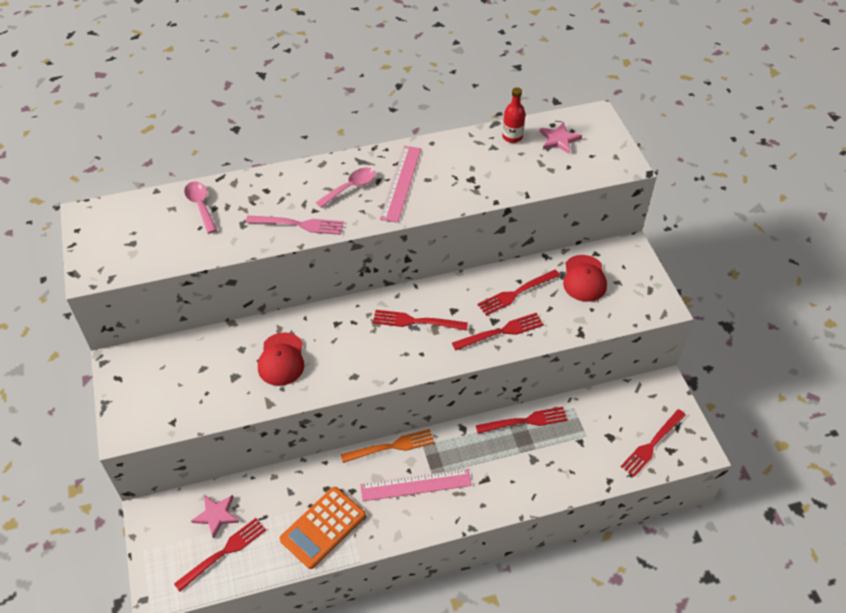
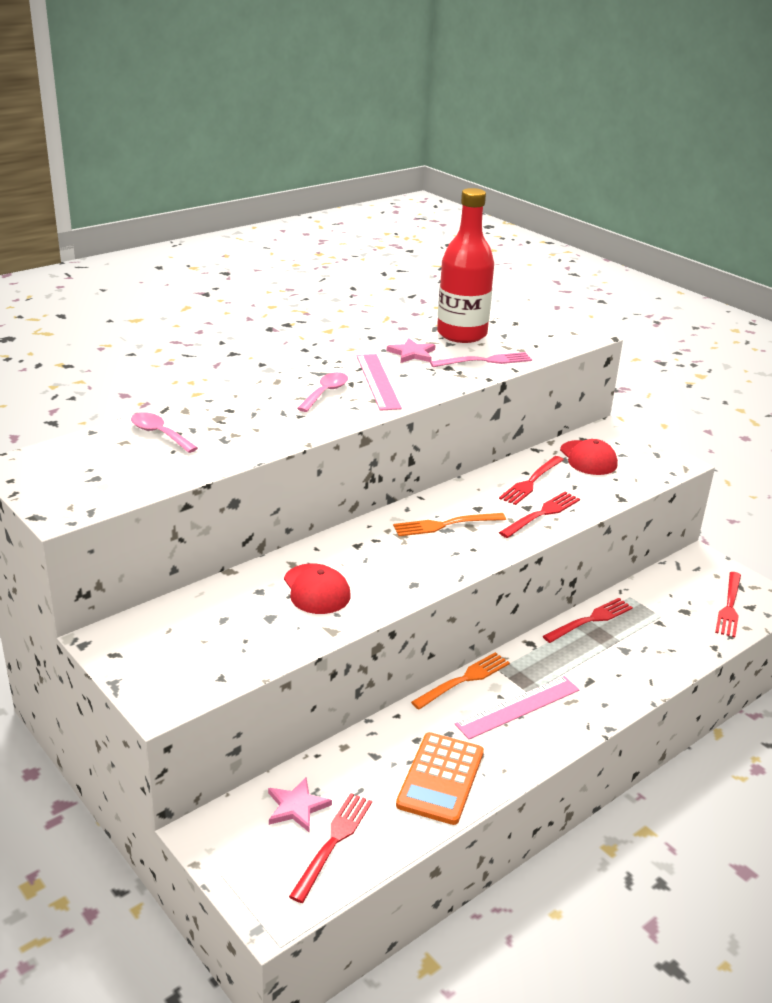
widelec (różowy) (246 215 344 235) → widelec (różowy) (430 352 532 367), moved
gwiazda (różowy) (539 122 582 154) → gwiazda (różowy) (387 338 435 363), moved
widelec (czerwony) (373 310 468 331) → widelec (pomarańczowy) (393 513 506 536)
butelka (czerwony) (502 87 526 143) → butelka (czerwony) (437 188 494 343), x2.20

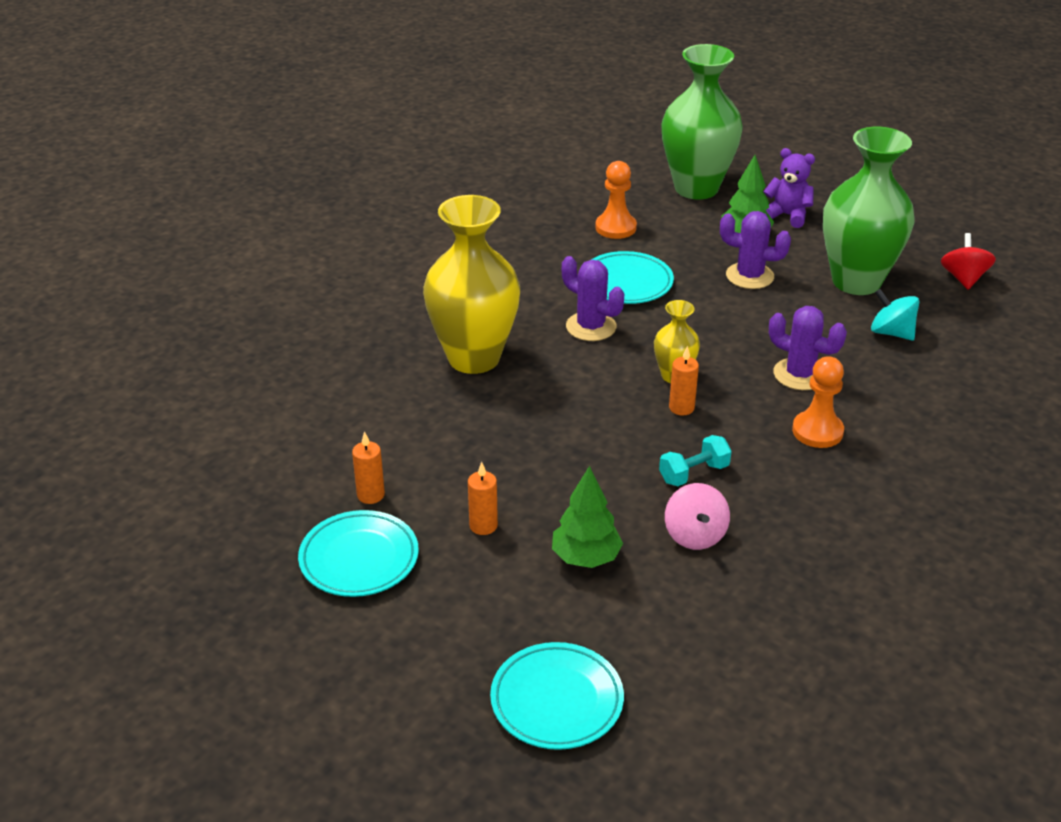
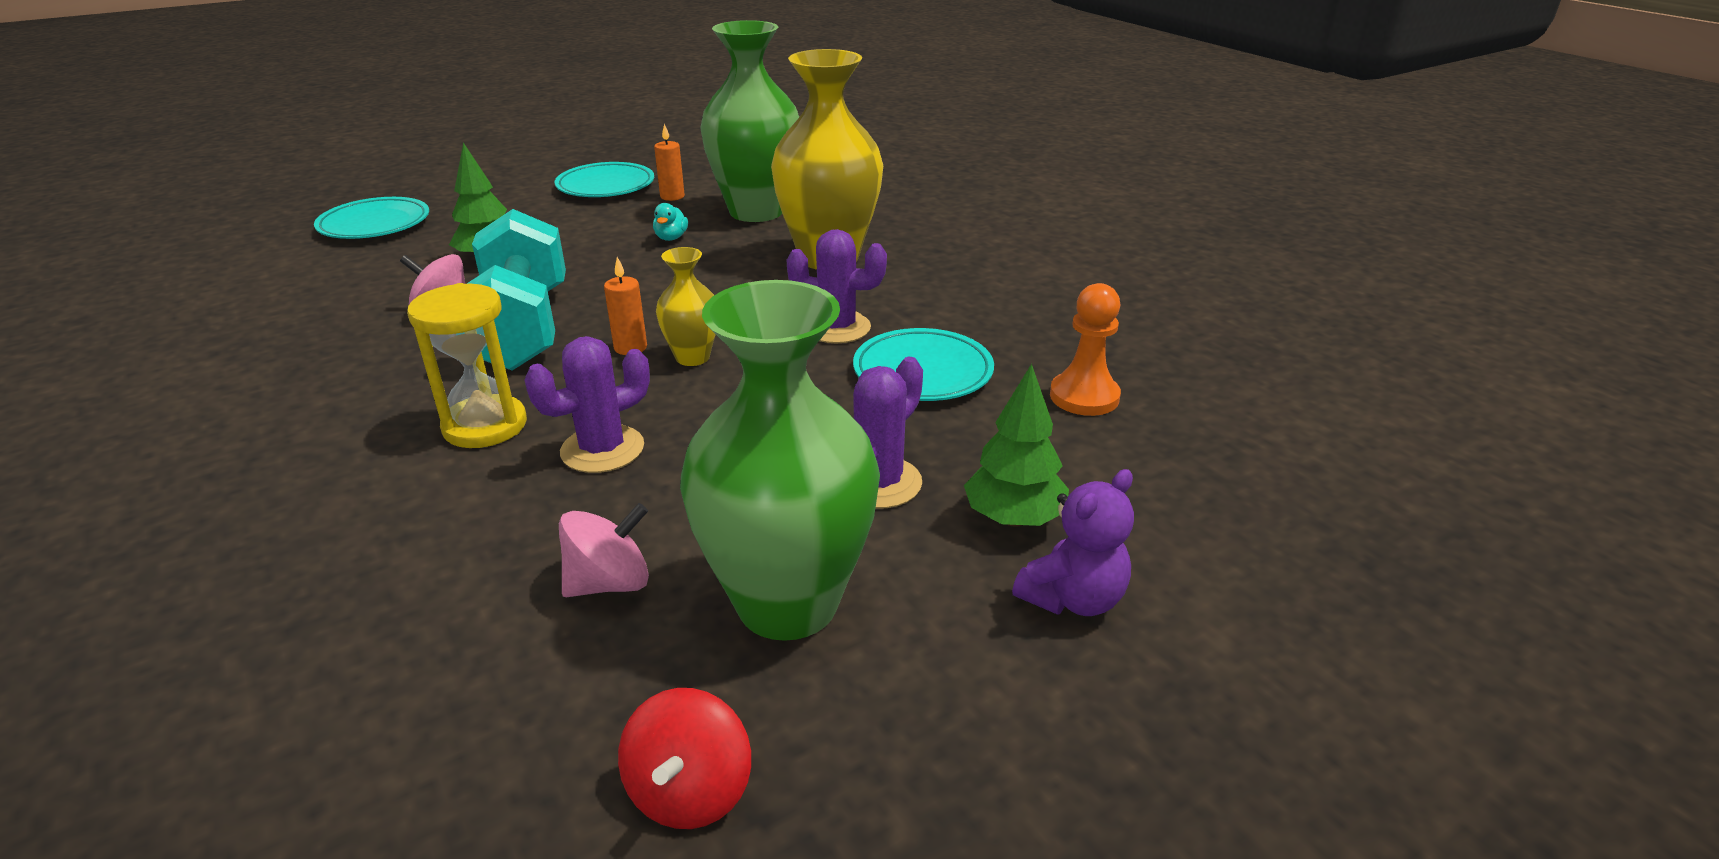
świeca (pomarańczowy) (468 462 498 535) → -
- → kaczka (turkusowy) (653 203 688 241)
wazon (zielony) (662 44 743 200) → wazon (zielony) (700 20 799 222), moved
pionek (pomarańczowy) (792 356 844 448) → klepsydra (żółty) (407 283 527 448)
bączek (turkusowy) (871 289 919 340) → bączek (różowy) (559 503 649 597)
kaktus (fioletowy) (562 256 624 341) → kaktus (fioletowy) (787 229 887 343), 45 degrees clockwise
bączek (czerwony) (941 233 996 290) → bączek (czerwony) (618 688 751 829), 75 degrees clockwise
hantel (turkusowy) (659 435 732 486) → hantel (turkusowy) (467 209 566 371), x2.29

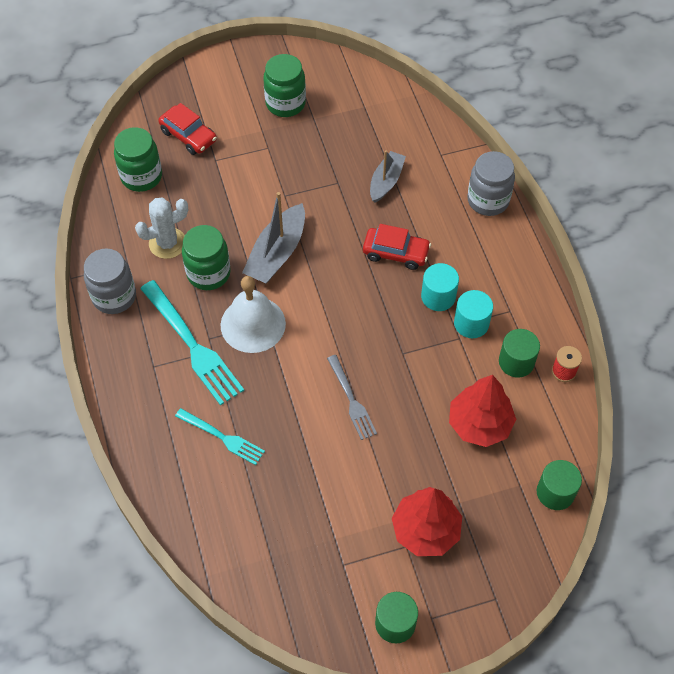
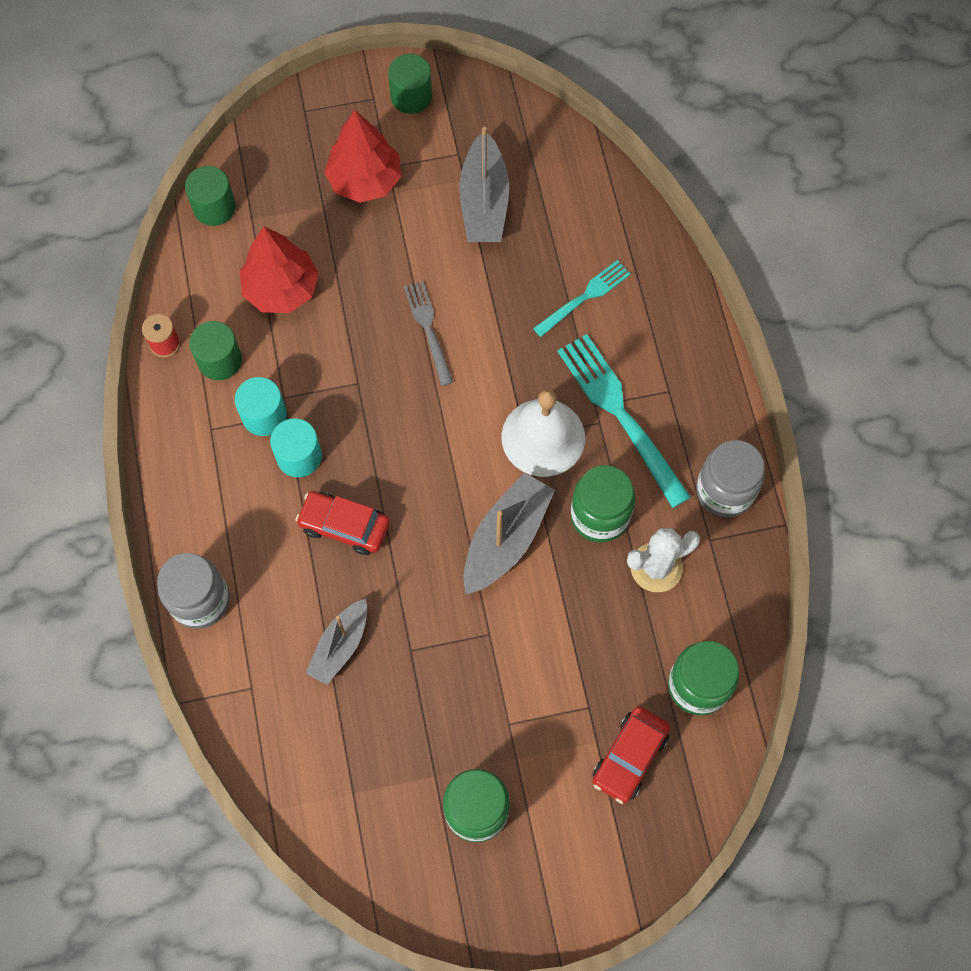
- → łódka (szary) (459 127 509 242)
samochód (czerwony) (158 103 217 155) → samochód (czerwony) (592 706 670 804), 105 degrees counterclockwise
widelec (turkusowy) (175 408 265 465) → widelec (turkusowy) (533 260 631 337), 105 degrees clockwise

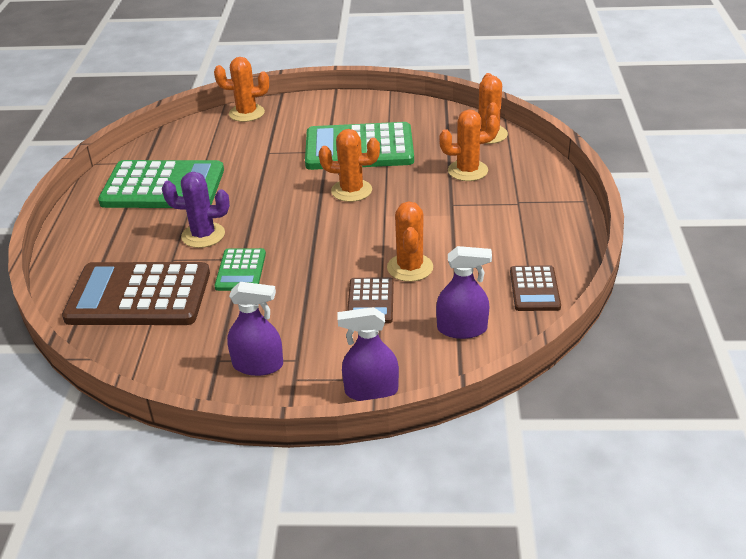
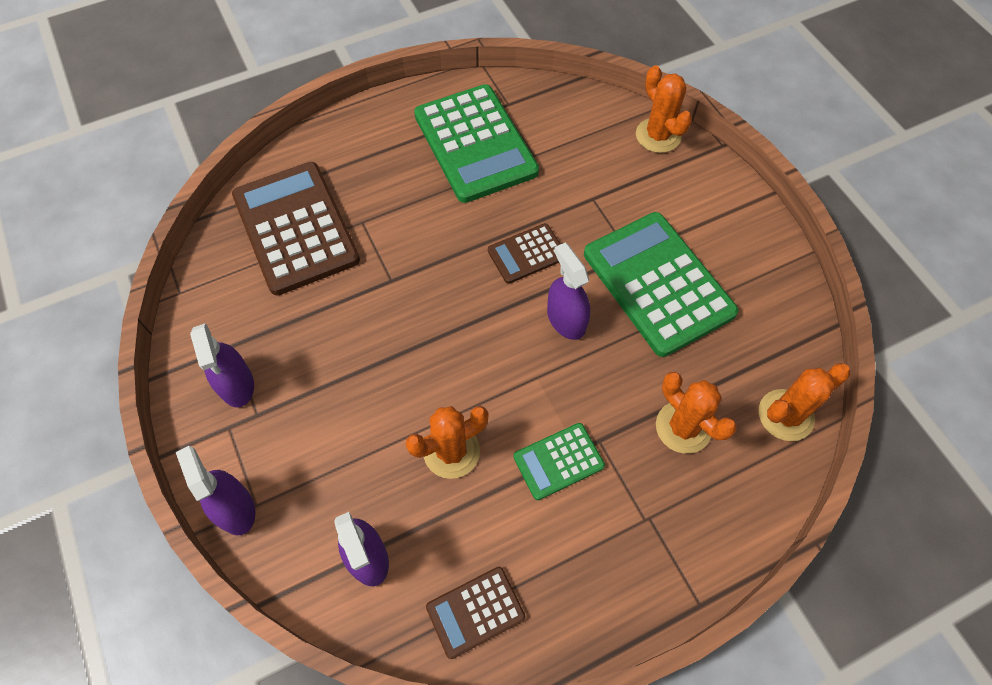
kaktus (fioletowy) (162 172 230 248) → -
kalkulator (zielony) (214 248 266 291) → kalkulator (zielony) (514 423 605 500), moved
kalkulator (brązowy) (347 277 394 323) → kalkulator (brązowy) (488 223 560 284), moved
kaktus (pomarańczowy) (319 129 380 202) → spryskiwacz (fioletowy) (547 242 590 340)

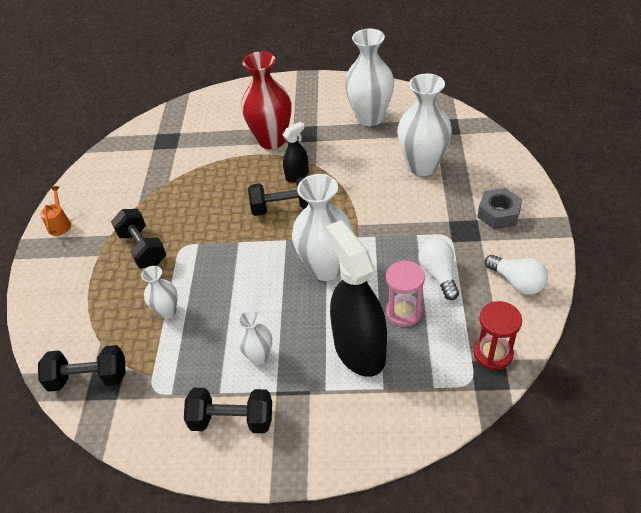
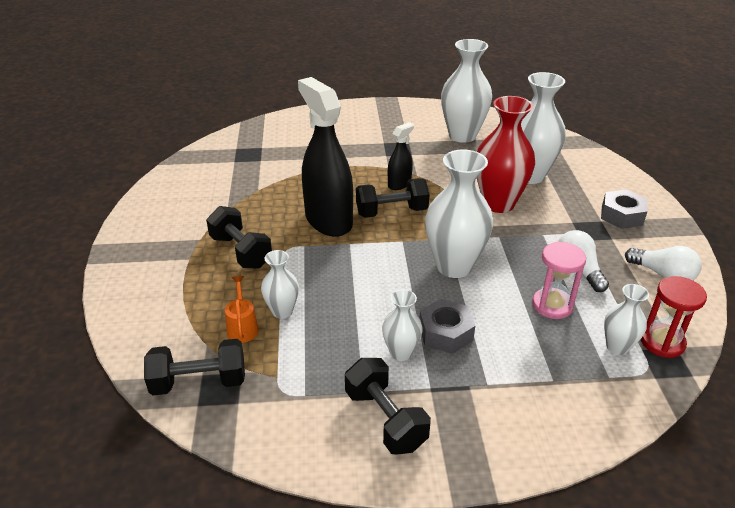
- → nakrętka (szary) (419 299 475 354)
- → wazon (biały) (604 284 649 355)
konewka (pomarańczowy) (40 186 71 236) → konewka (pomarańczowy) (225 276 259 343), moved
wazon (czerwony) (241 52 291 149) → wazon (czerwony) (477 96 535 213), moved
spryskiwacz (czarny) (326 220 387 377) → spryskiwacz (czarny) (298 77 353 237), moved
hantel (czarny) (184 388 272 433) → hantel (czarny) (345 358 431 455), 60 degrees clockwise

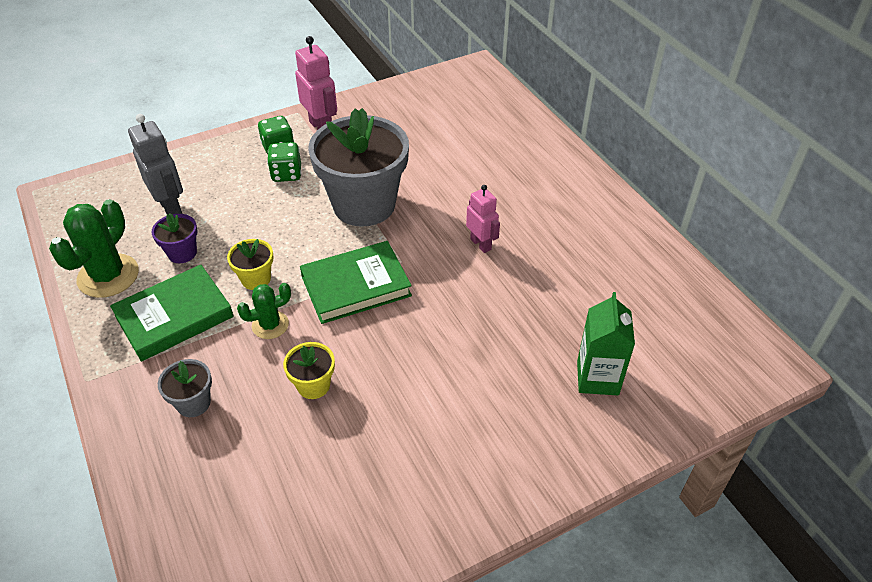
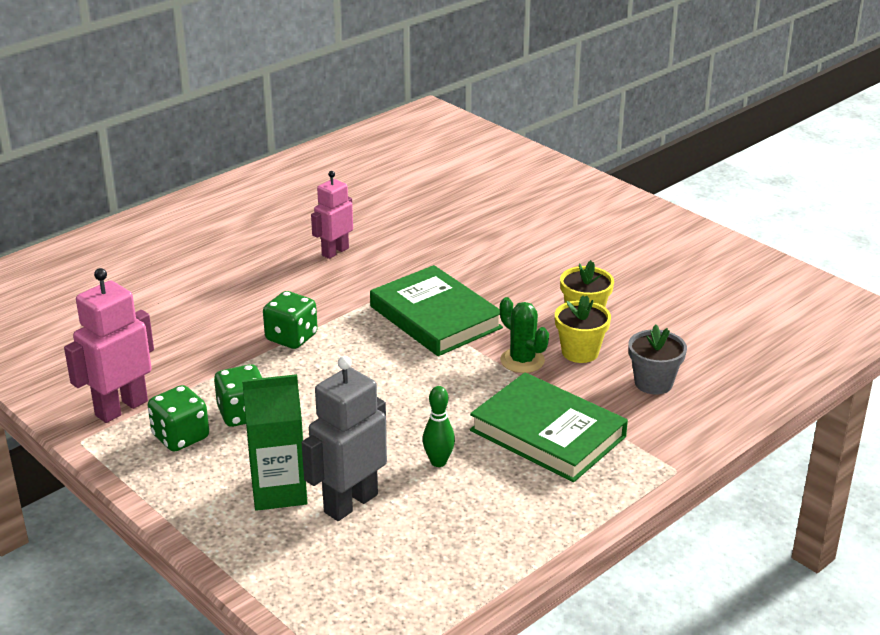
kaktus (zielony) (49 199 139 298) → -
doniczka (żółty) (227 239 273 290) → doniczka (żółty) (555 295 611 363), moved
karton mleka (zielony) (577 292 635 395) → karton mleka (zielony) (242 374 307 511), moved
doniczka (fioletowy) (151 213 198 263) → kręgiel (zielony) (423 386 455 467)
doniczka (szary) (308 108 409 227) → kostka do gry (zielony) (263 291 318 349)

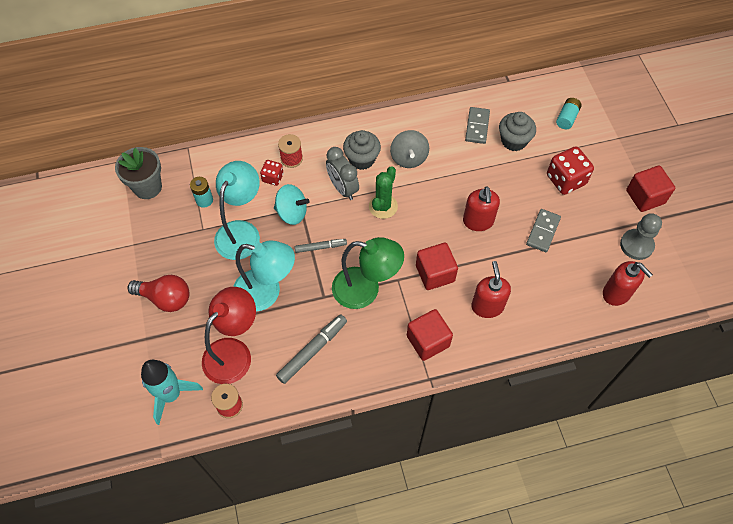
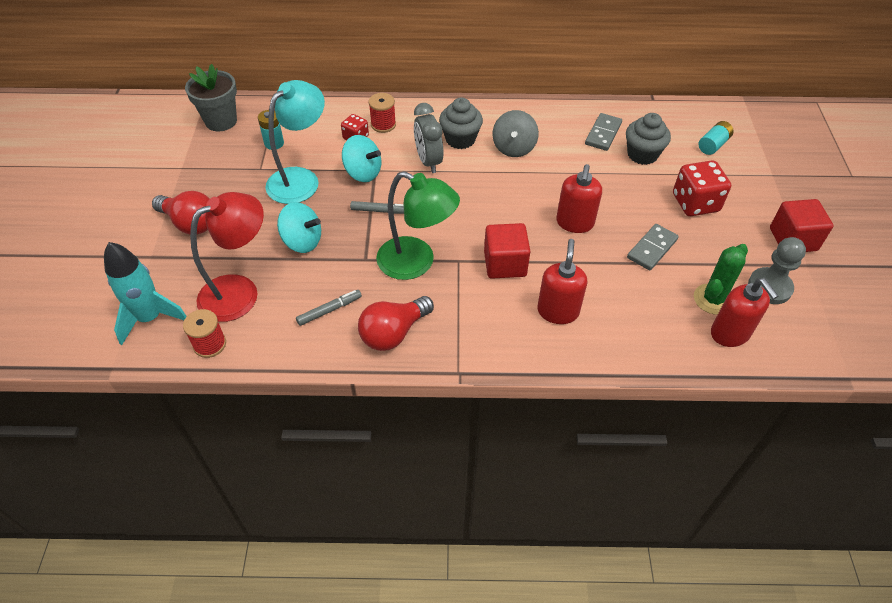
sześcian (czerwony) (407 309 453 361) → -
- → żarówka (czerwony) (358 296 434 351)
kaktus (zielony) (369 166 398 219) → kaktus (zielony) (694 244 748 315), moved
lampka (turkusowy) (233 240 295 311) → bączek (turkusowy) (277 202 321 253)
flamaster (szary) (276 314 347 384) → flamaster (szary) (296 290 362 326), x0.62

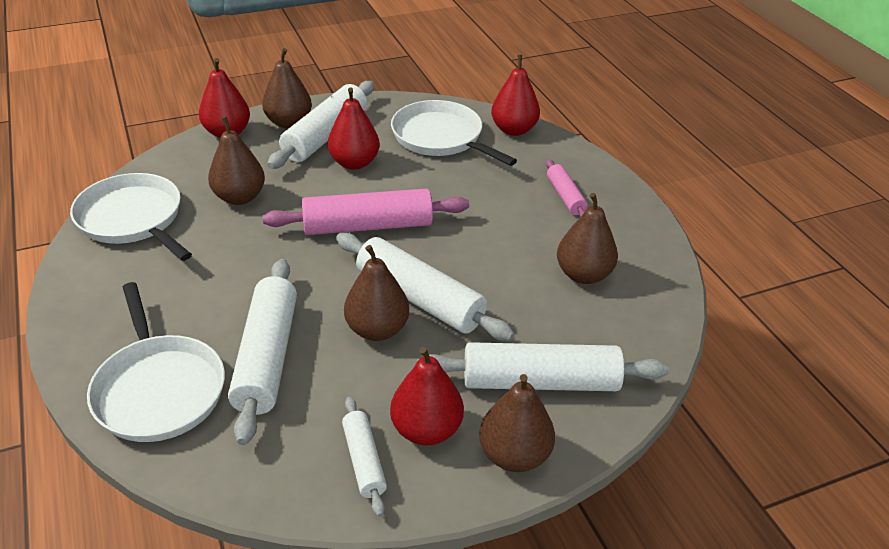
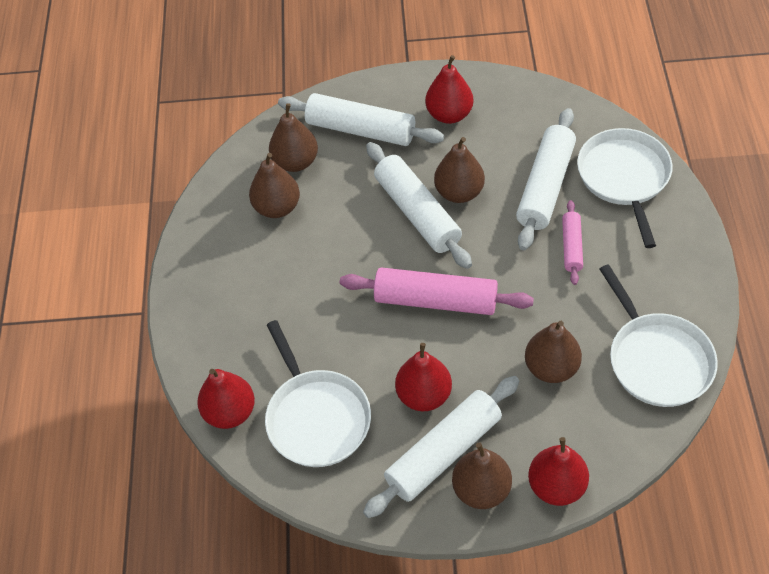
wałek do ciasta (biały) (342 397 387 517) → -
gruszka (brązowy) (479 374 555 472) → gruszka (brązowy) (269 103 318 172), moved
wałek do ciasta (różowy) (546 159 588 217) → wałek do ciasta (różowy) (562 200 583 285), moved

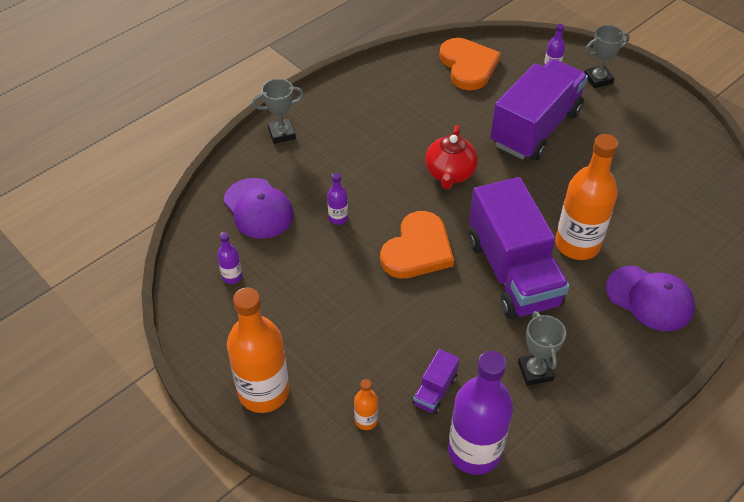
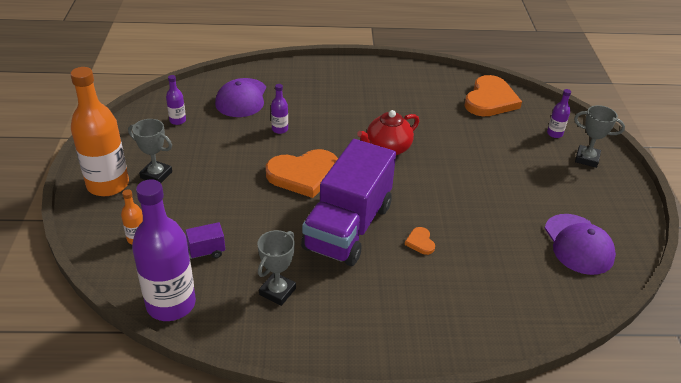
ciężarówka (fioletowy) (490 59 588 160) → -
puchar (szary) (253 79 304 144) → puchar (szary) (128 119 172 183), moved
czapka (fioletowy) (606 266 695 331) → czapka (fioletowy) (544 214 616 275), moved
butelka (pomarańczowy) (555 134 618 260) → serce (pomarańczowy) (405 227 435 255)

